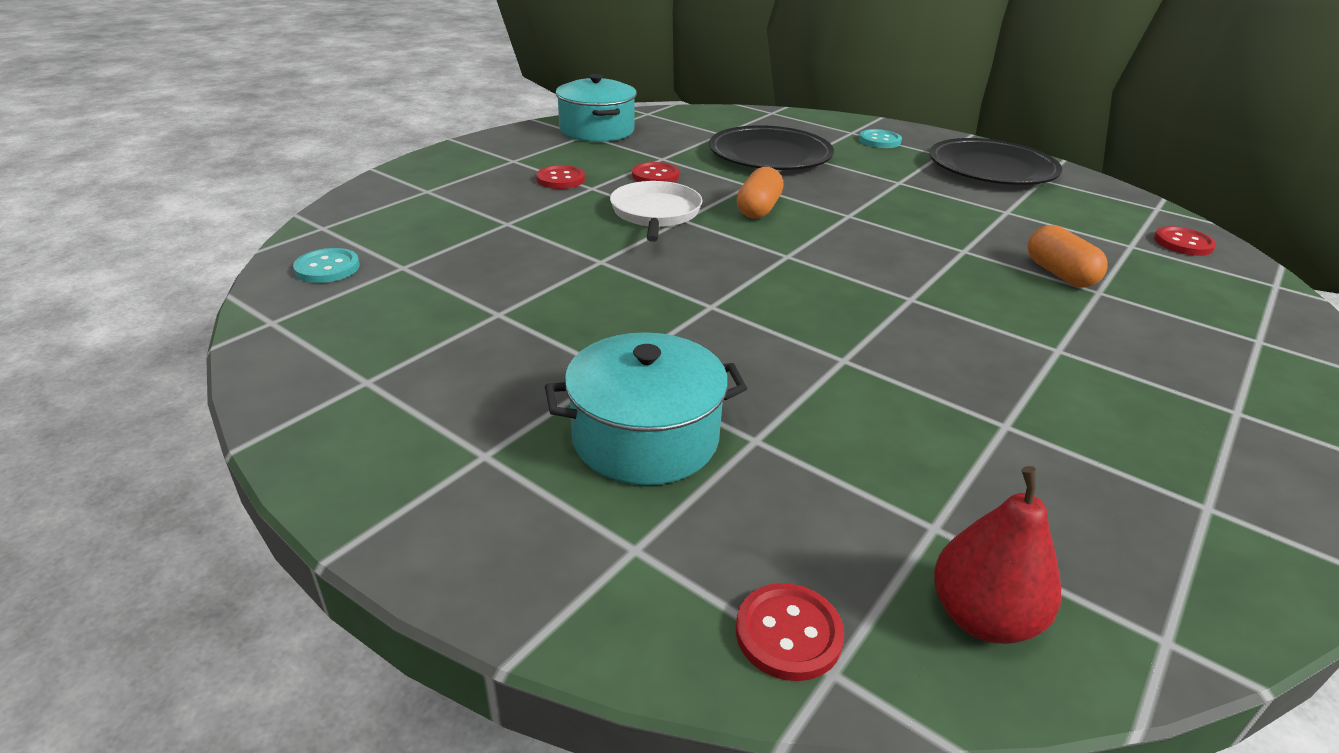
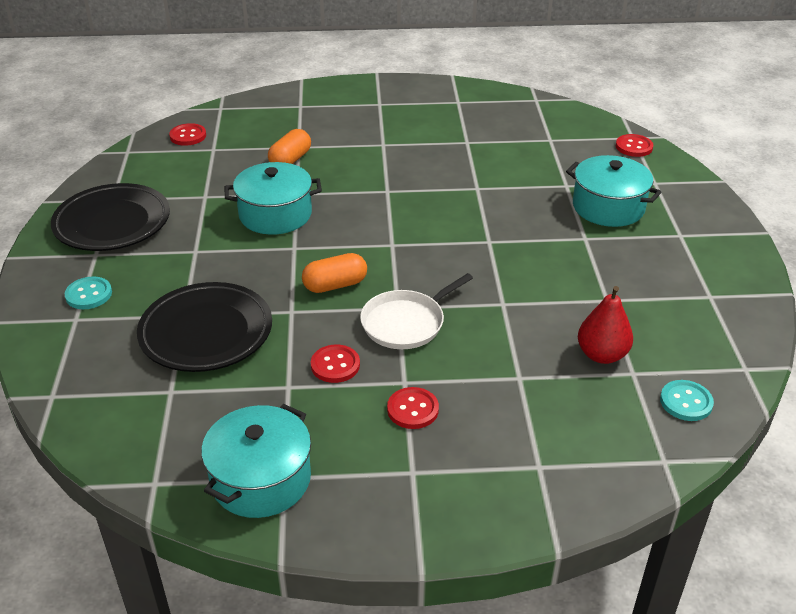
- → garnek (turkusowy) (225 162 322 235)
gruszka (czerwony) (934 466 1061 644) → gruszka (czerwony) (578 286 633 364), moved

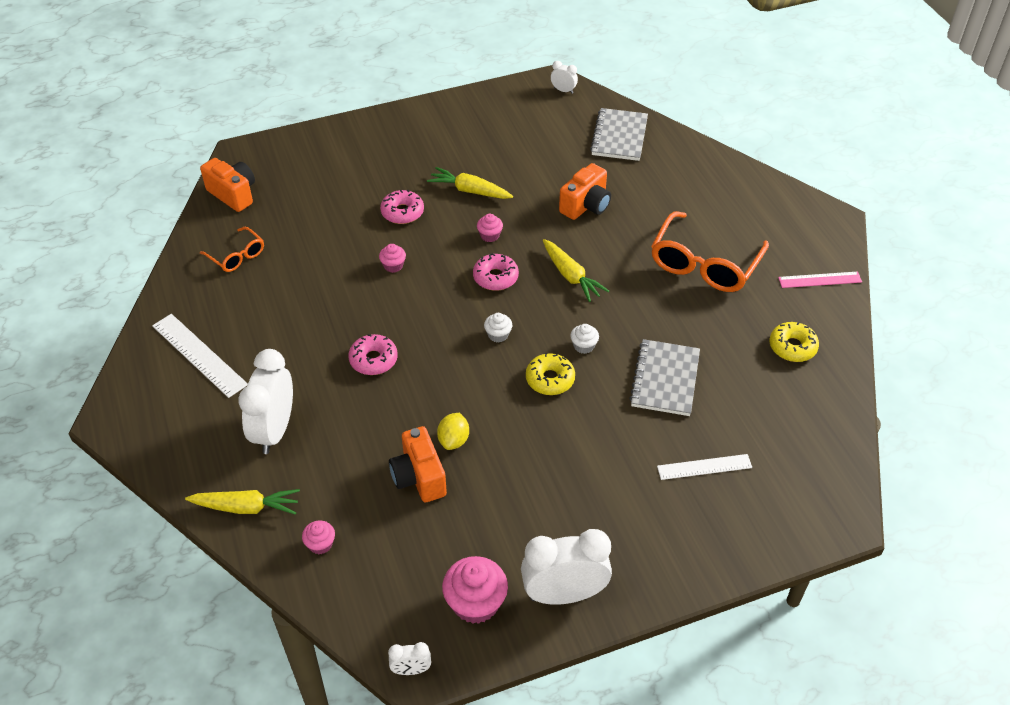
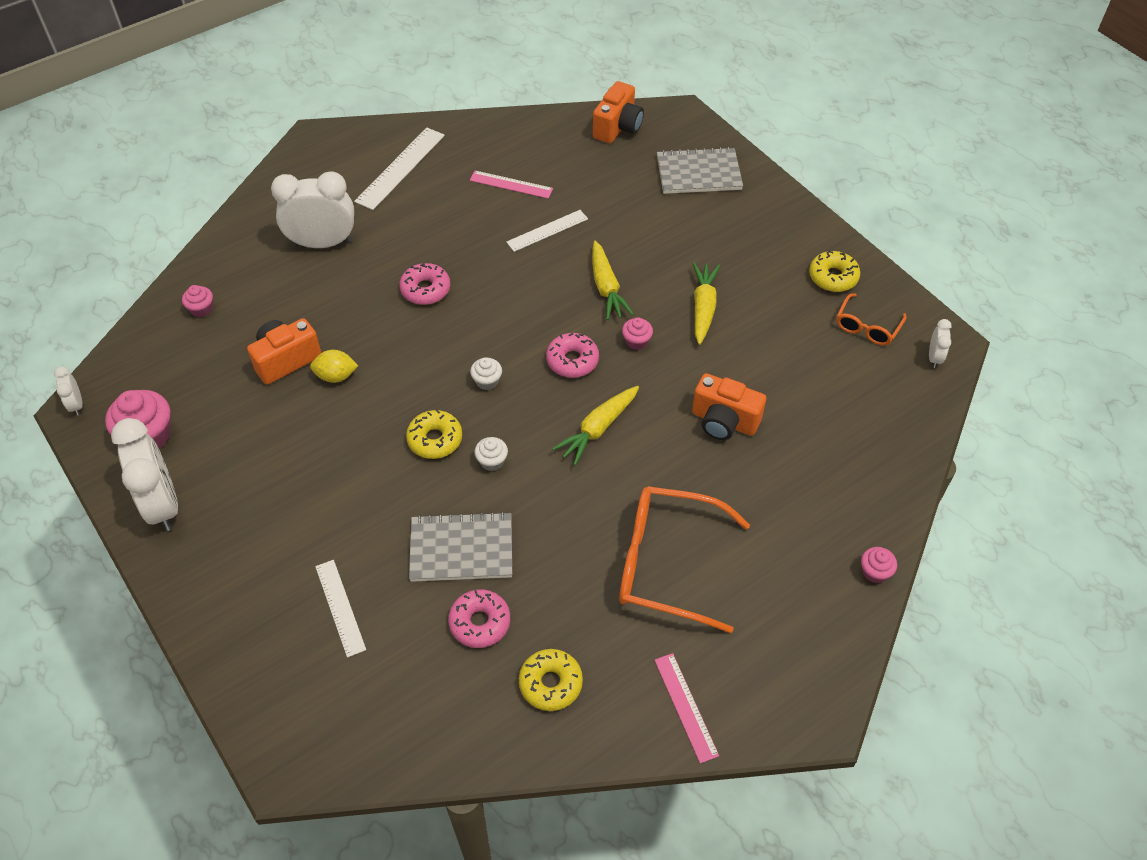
- → linijka (różowy) (470 171 553 199)
- → linijka (biały) (506 210 588 252)
- → donut (żółty) (809 250 860 292)
marchewka (żółty) (185 489 300 515) → marchewka (żółty) (592 241 634 320), moved
okulary (pomarańczowy) (200 227 264 272) → okulary (pomarańczowy) (836 293 907 345), moved
muffinka (różowy) (379 244 406 273) → muffinka (różowy) (861 547 897 583), moved
donut (różowy) (380 190 424 224) → donut (różowy) (448 589 510 648), moved
zeszyt (szary) (590 108 648 161) → zeszyt (szary) (657 147 743 194), moved

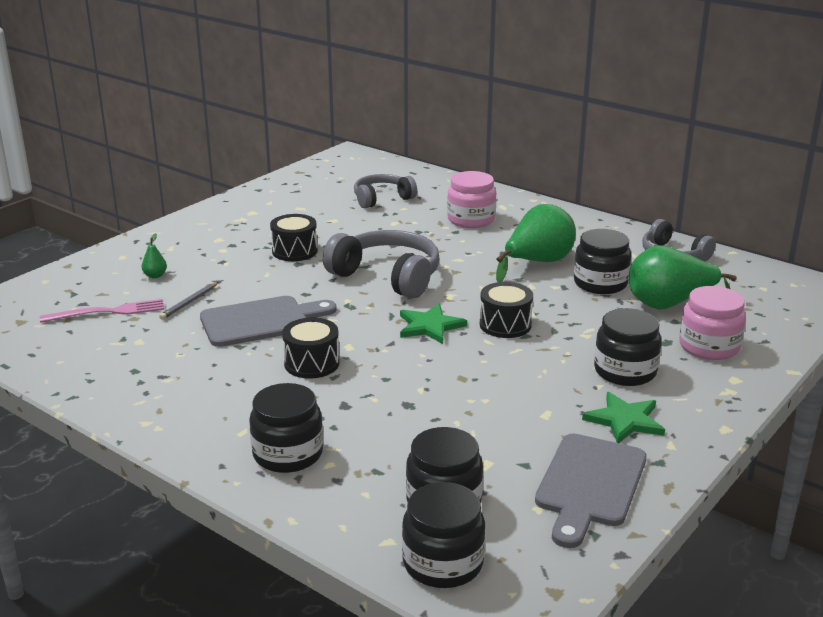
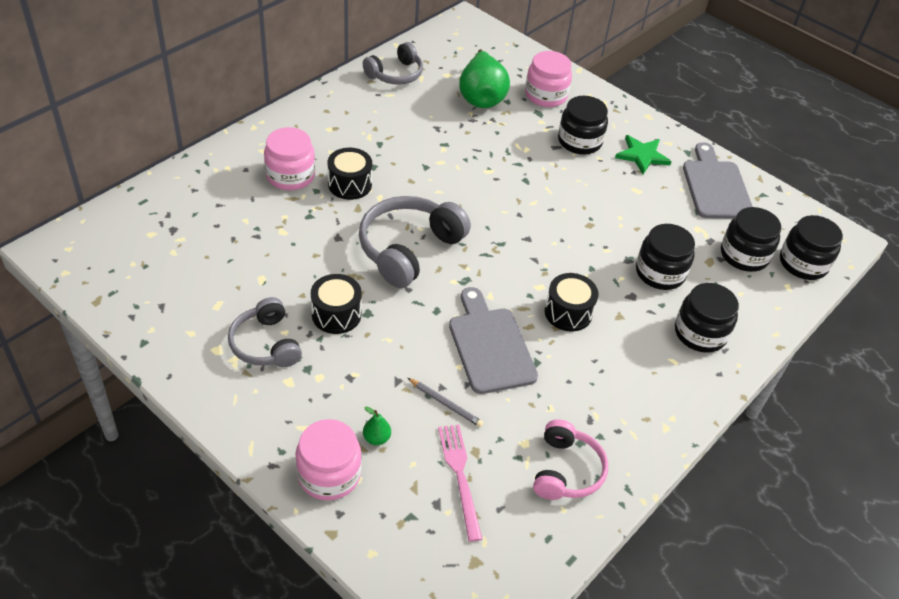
gwiazda (zielony) (400 304 467 344) → -
gruszka (zielony) (496 204 576 282) → -
- → słoik (różowy) (295 419 362 501)
- → słuchawki (różowy) (533 419 608 500)
słuchawki (szary) (354 174 417 208) → słuchawki (szary) (228 297 302 367), moved
bęben (czarny) (480 282 533 338) → bęben (czarny) (328 148 372 200), moved
słoik (czarny) (574 229 631 294) → słoik (czarny) (636 224 695 290), moved
deska do krojenia (szary) (535 433 647 548) → deska do krojenia (szary) (683 142 753 219), 120 degrees counterclockwise

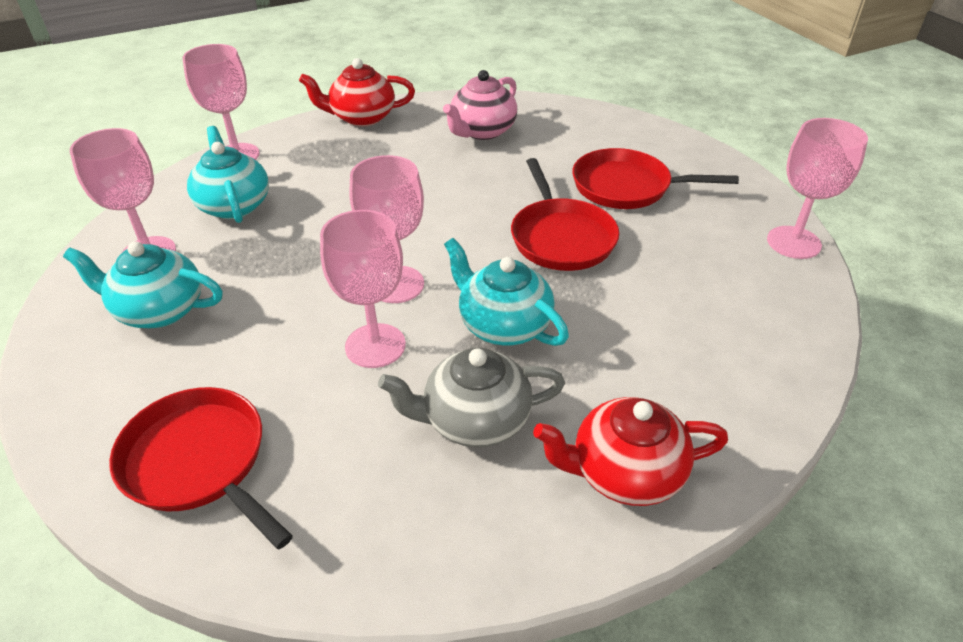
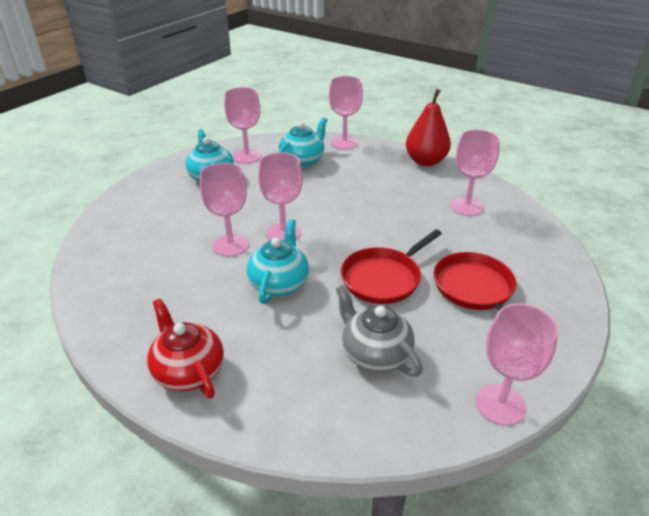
patelnia (czerwony) (109 387 293 549) → -
imbryk (szary) (378 348 565 448) → imbryk (szary) (336 285 423 377), moved
imbryk (czerwony) (299 58 415 127) → gruszka (czerwony) (406 89 451 166)
imbryk (różowy) (443 70 517 140) → kielich (różowy) (451 129 500 216)

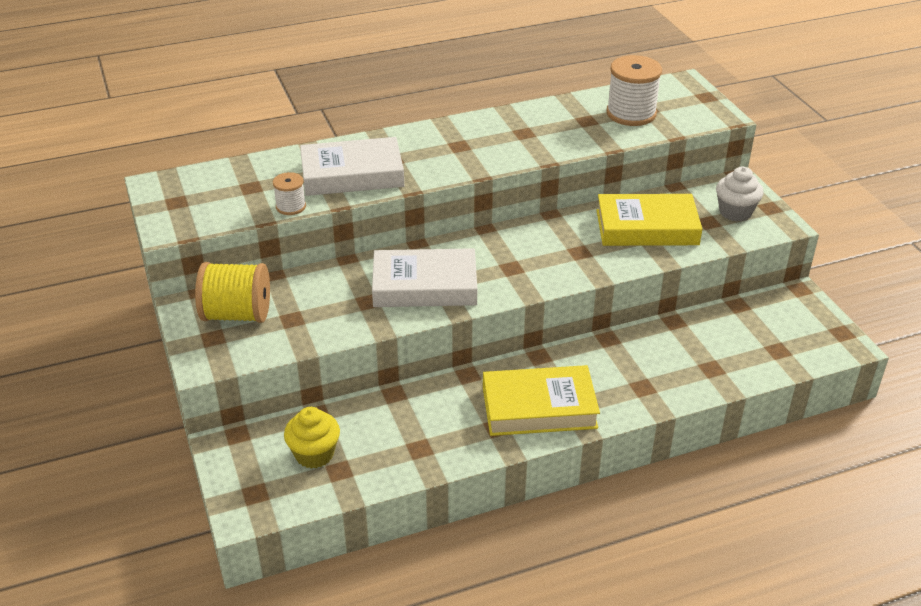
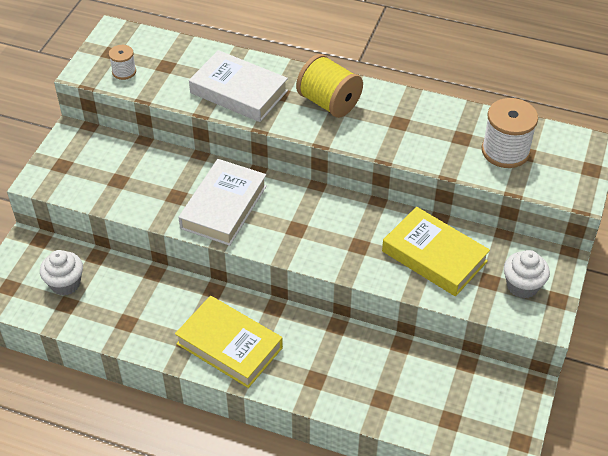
szpulka (żółty) (195 262 270 323) → szpulka (żółty) (296 54 363 118), moved
szpulka (biały) (273 172 306 215) → szpulka (biały) (109 45 136 80), moved
muffinka (żółty) (284 407 340 469) → muffinka (biały) (40 250 83 296)
książka (biały) (372 248 477 307) → książka (biały) (178 159 267 246), 75 degrees clockwise

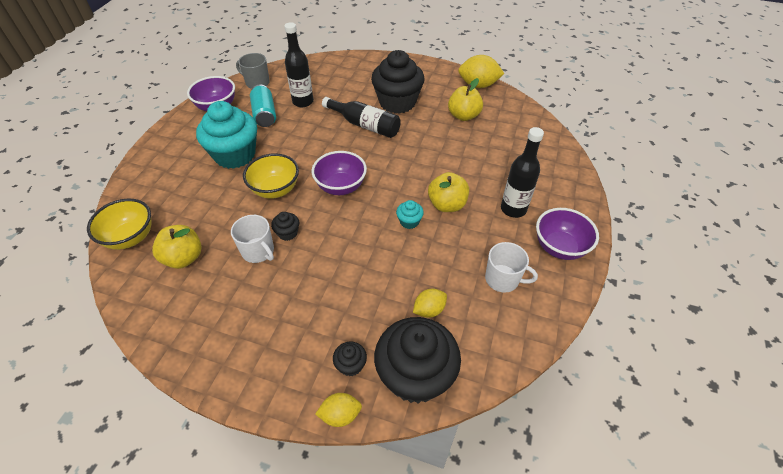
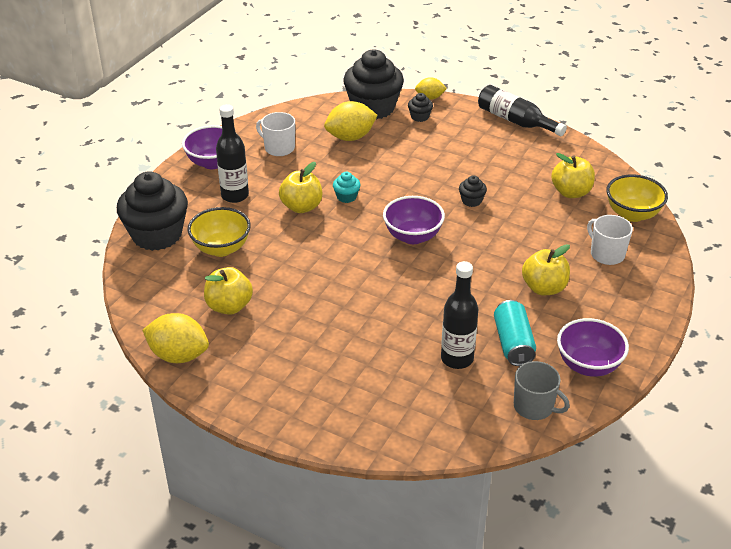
kubek (biały) (231 215 274 263) → kubek (biały) (587 215 633 265), moved
miska (żółty) (243 153 299 199) → miska (żółty) (187 207 251 257), moved
butelka (czarny) (322 97 401 138) → butelka (czarny) (478 85 567 136), moved
muffinka (czarny) (371 50 425 114) → muffinka (czarny) (117 171 188 251), moved
muffinka (turkusowy) (196 101 257 169) → jabłko (żółty) (522 244 570 295)
cytryna (żółty) (413 289 447 318) → cytryna (żółty) (324 101 378 141), x1.69

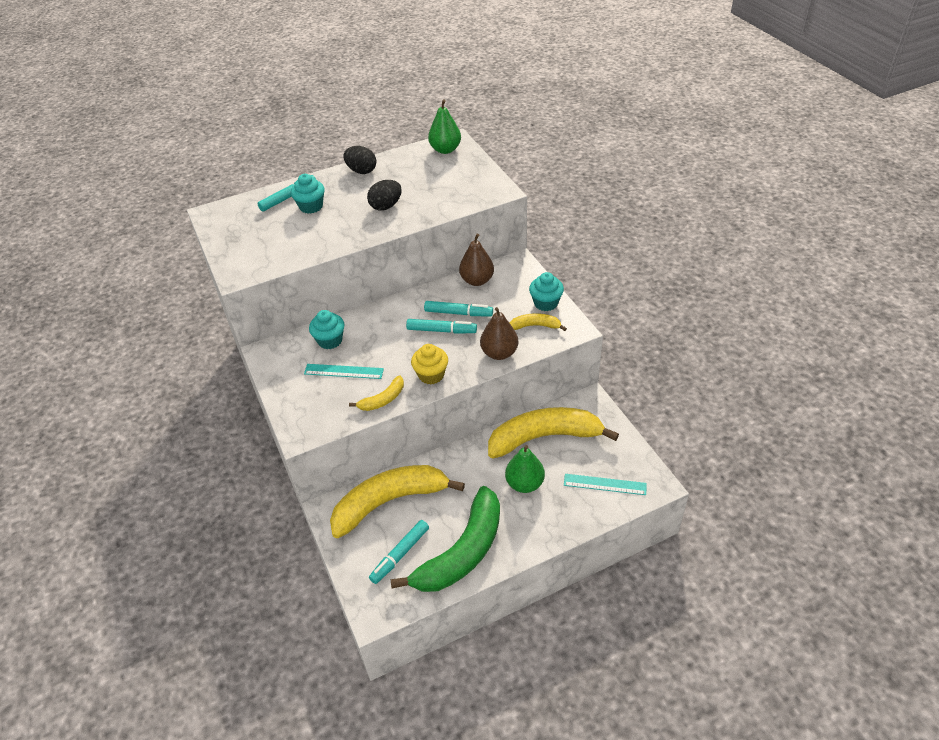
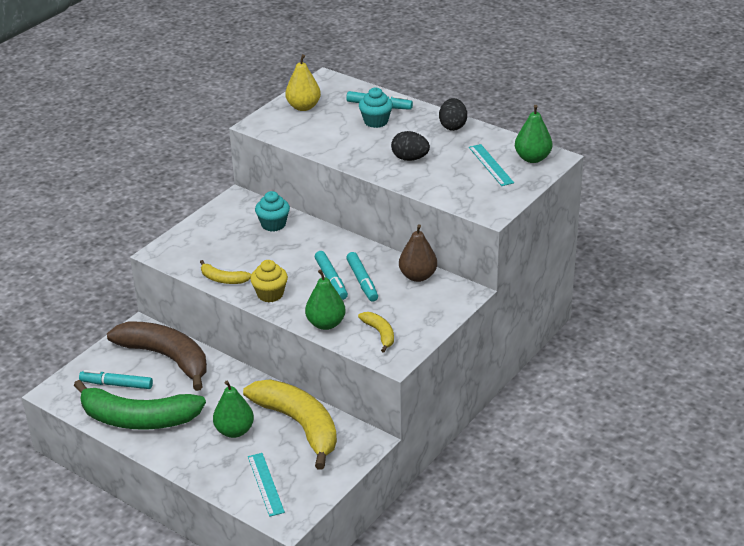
muffinka (turkusowy) (529 272 564 311) → -
- → gruszka (żółty) (285 54 321 111)
linijka (turkusowy) (304 364 384 379) → linijka (turkusowy) (469 144 514 186), moved
banan (żółty) (330 465 465 538) → banan (brązowy) (107 321 207 391)
gruszka (brązowy) (480 307 518 360) → gruszka (zielony) (305 269 346 330)

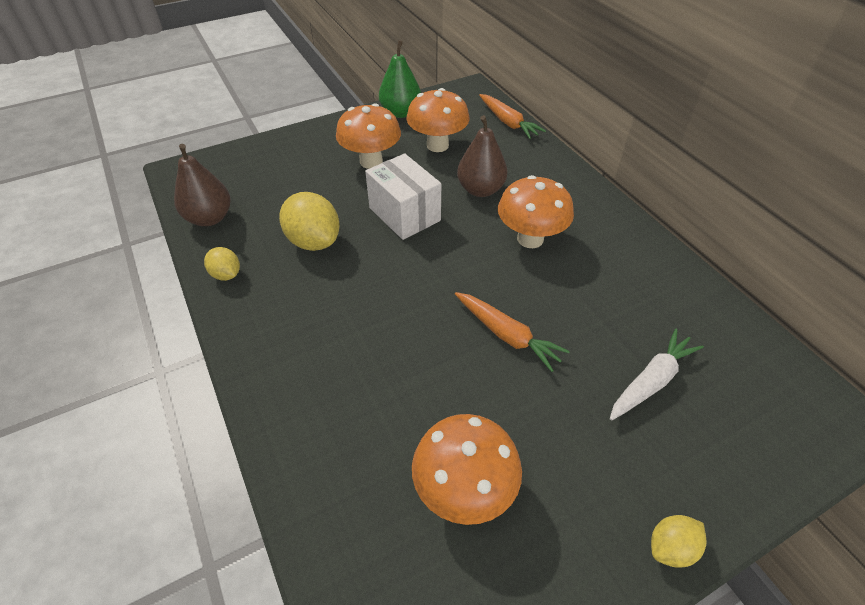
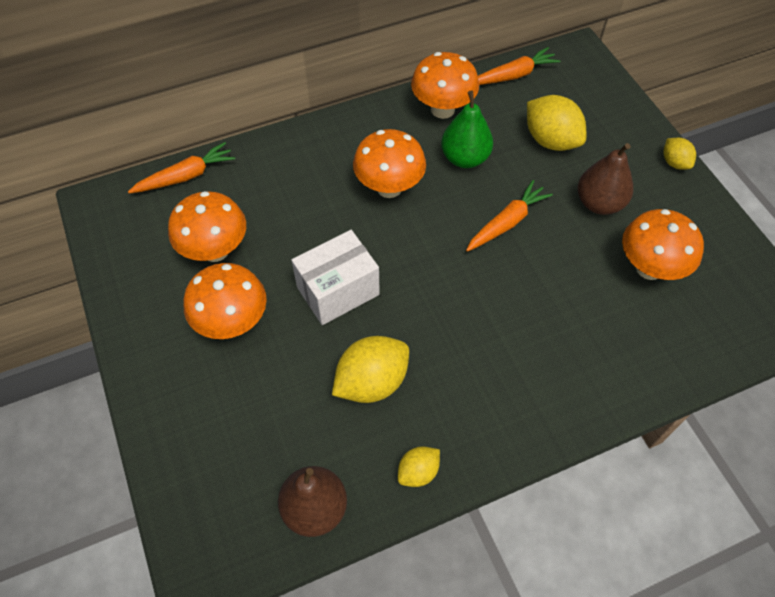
- → grzyb (pomarańczowy) (411 52 479 119)
- → marchewka (pomarańczowy) (478 47 560 85)
gruszka (zielony) (379 40 421 118) → gruszka (zielony) (441 91 493 168), moved
gruszka (brązowy) (457 115 507 197) → gruszka (brązowy) (578 143 633 215), moved
marchewka (biały) (610 329 704 421) → cytryna (żółty) (527 95 586 151)

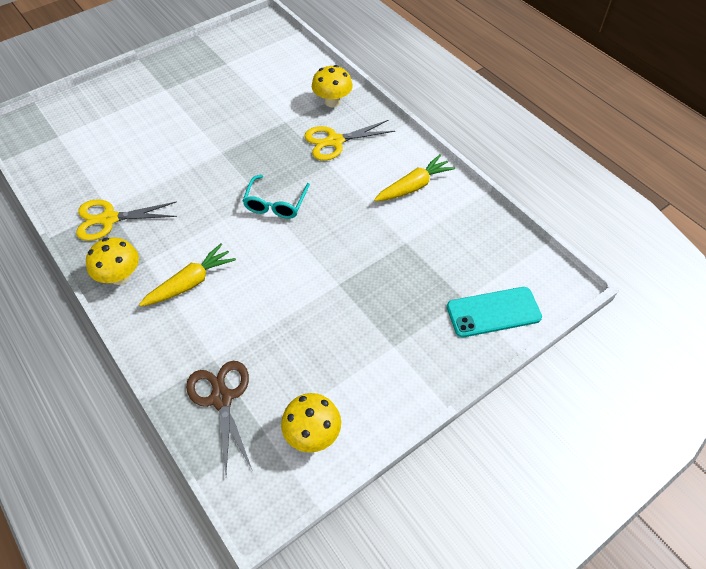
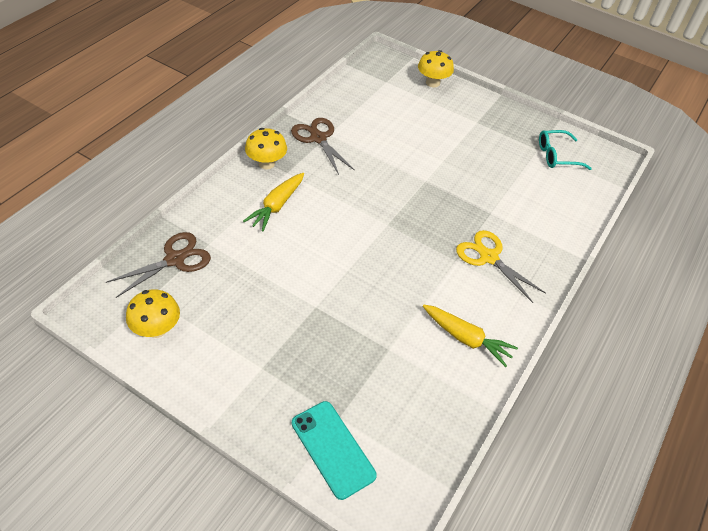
okulary (turkusowy) (243 175 310 219) → okulary (turkusowy) (539 130 592 170), moved
grzyb (żółty) (312 65 353 107) → grzyb (żółty) (418 50 454 87), moved
nożyczki (żółty) (76 199 177 241) → nożyczki (brązowy) (291 118 355 175)
marchewka (żółty) (139 243 236 306) → marchewka (żółty) (243 173 304 231), 90 degrees clockwise

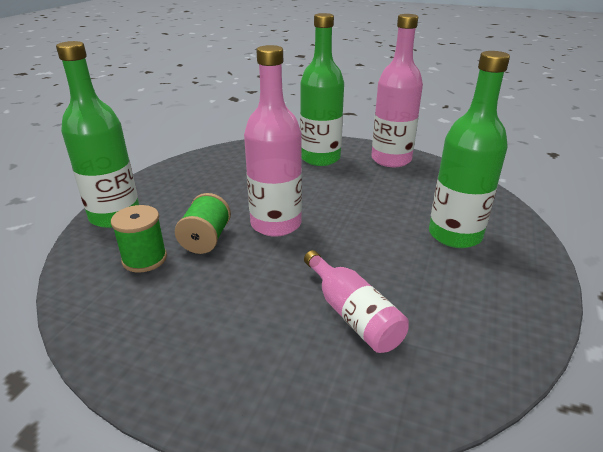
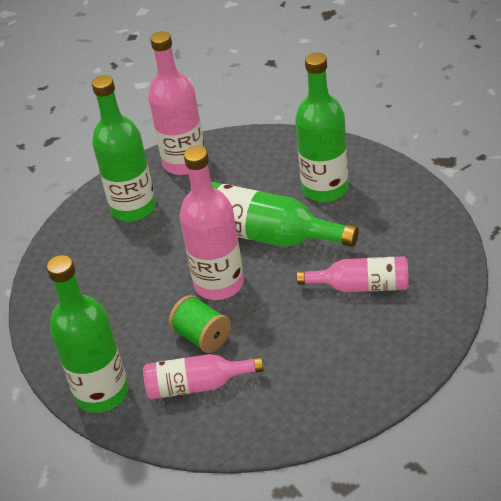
- → butelka (zielony) (211 182 359 247)
szpulka (zielony) (111 205 167 273) → butelka (różowy) (143 354 264 399)

